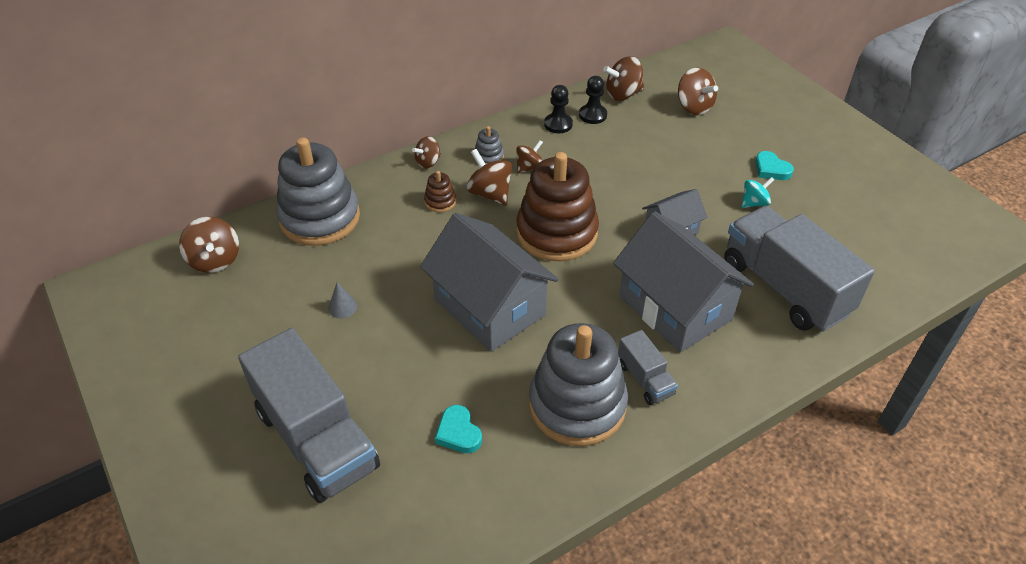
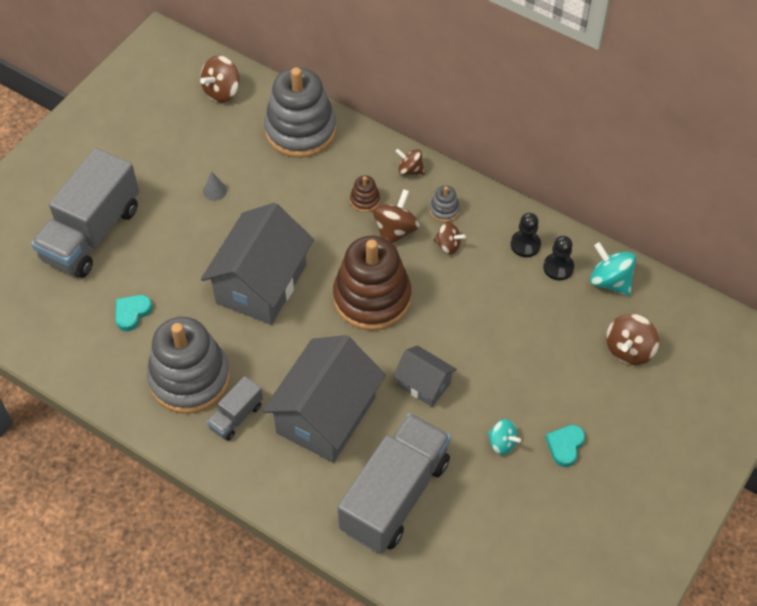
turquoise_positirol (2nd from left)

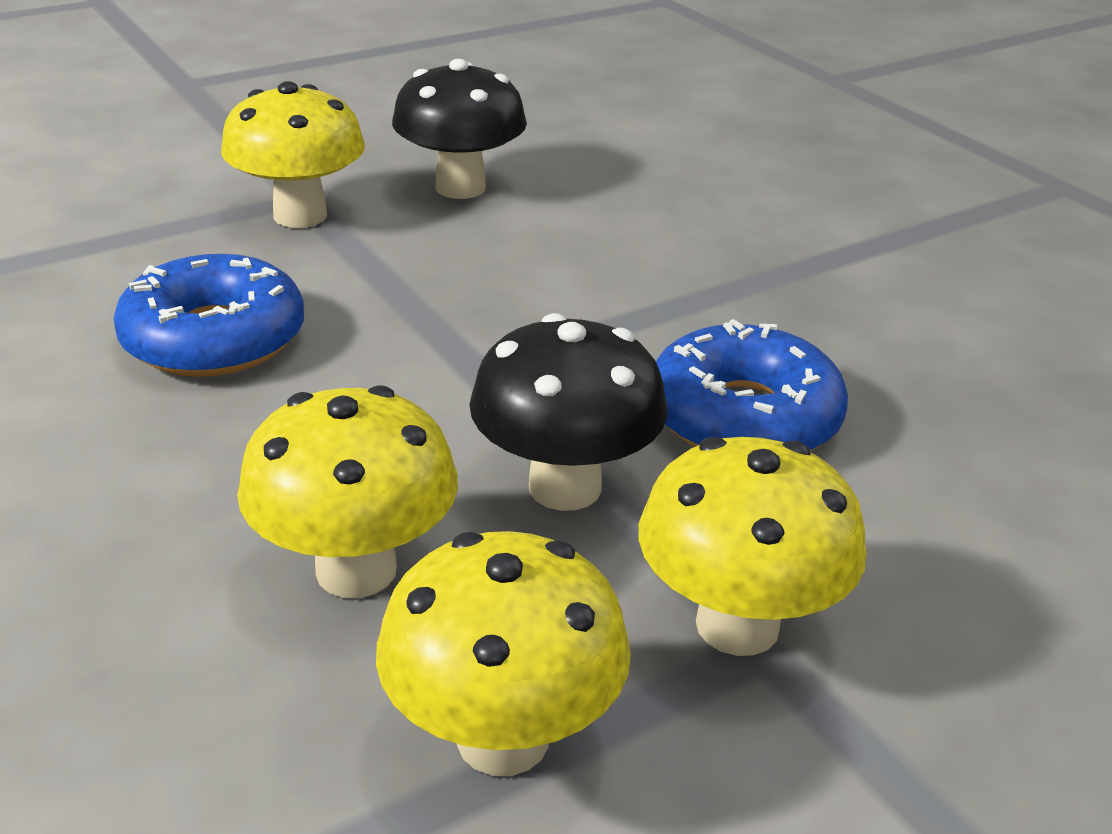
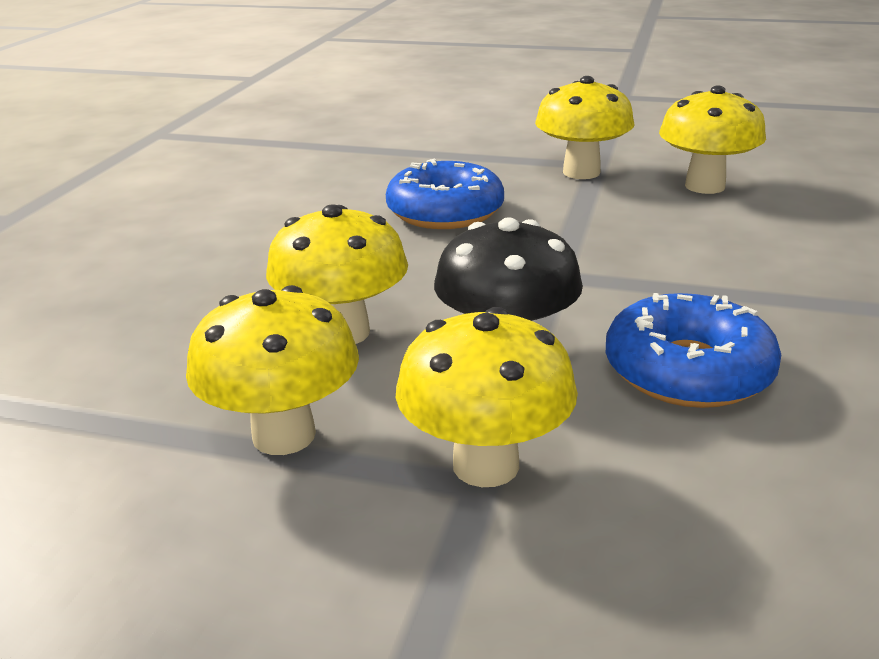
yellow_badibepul (5th from left)

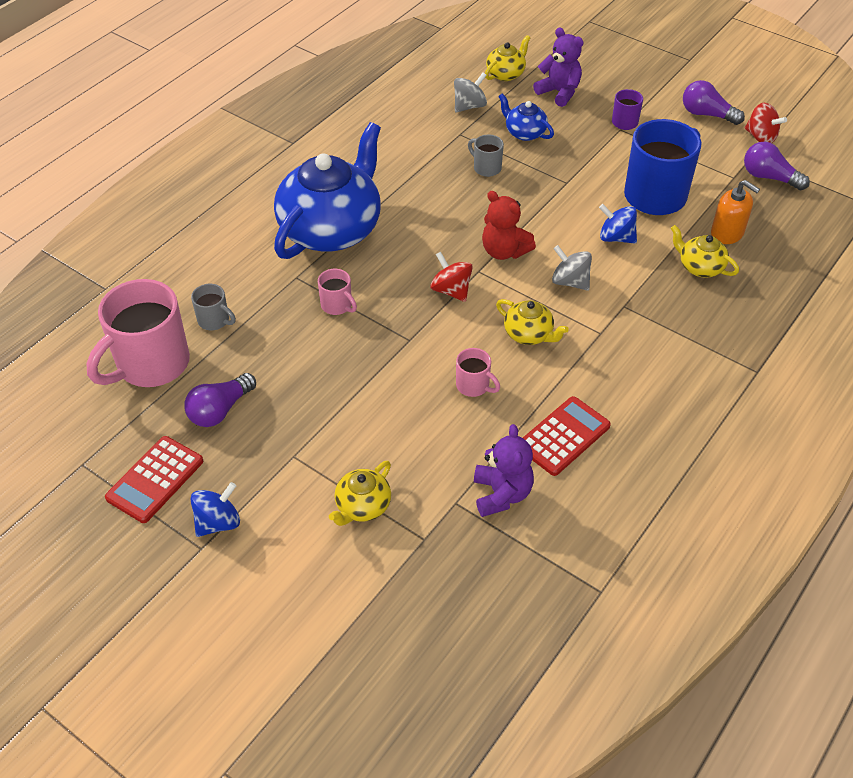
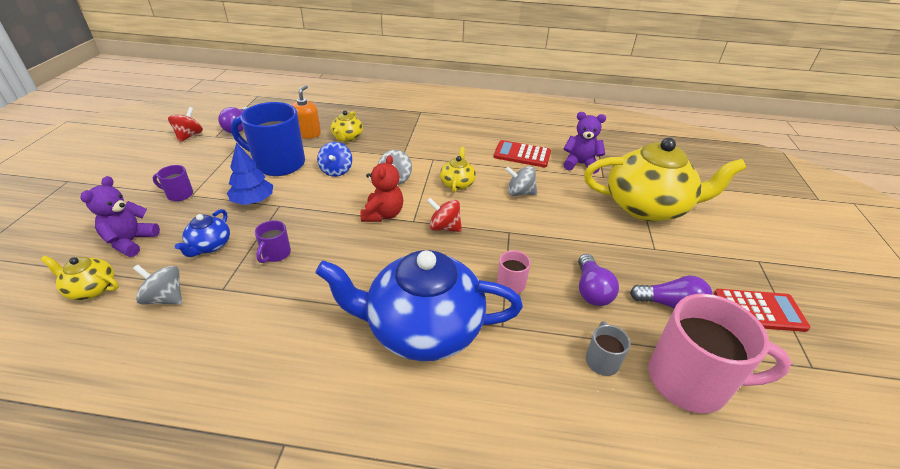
blue_positirol (1st from left in the first image)
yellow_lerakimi (4th from left)
red_positirol (2nd from left)
grey_positirol (3rd from left)
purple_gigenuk (2nd from left)
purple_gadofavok (2nd from left)
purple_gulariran (2nd from left)
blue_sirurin

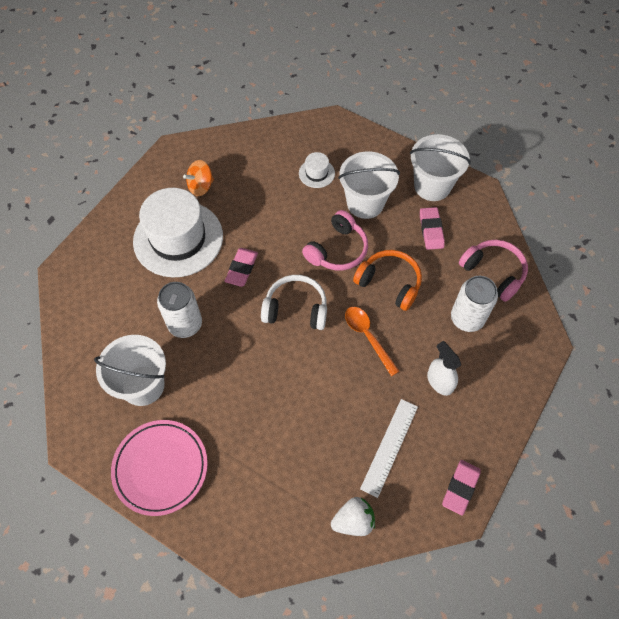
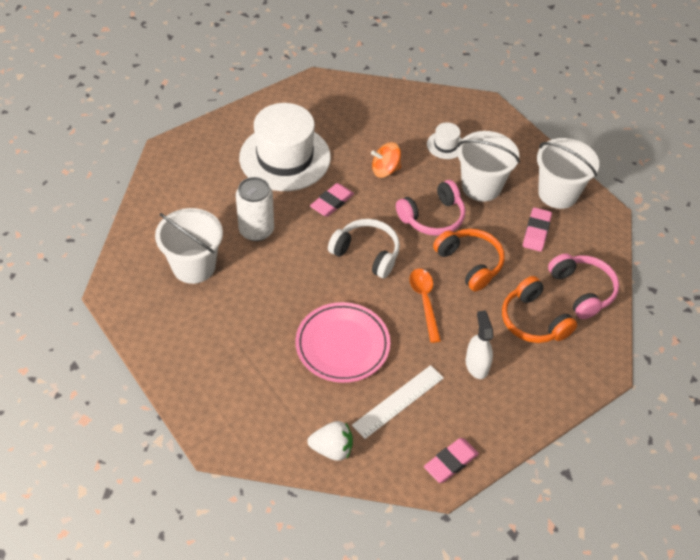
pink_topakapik
orange_positirol
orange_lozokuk (2nd from left)

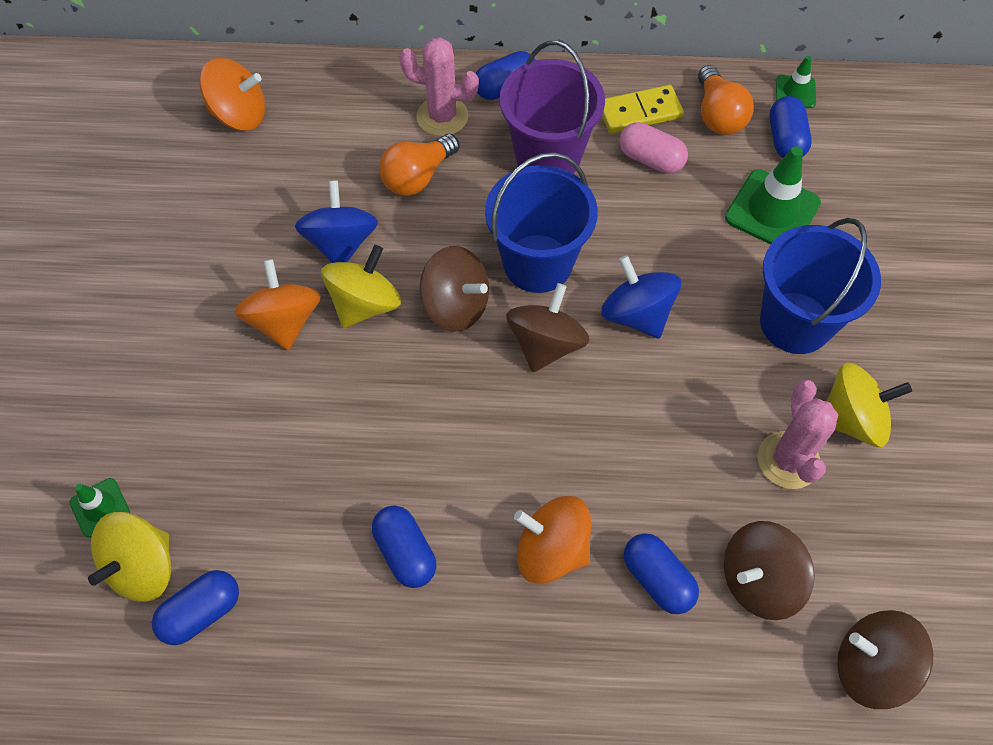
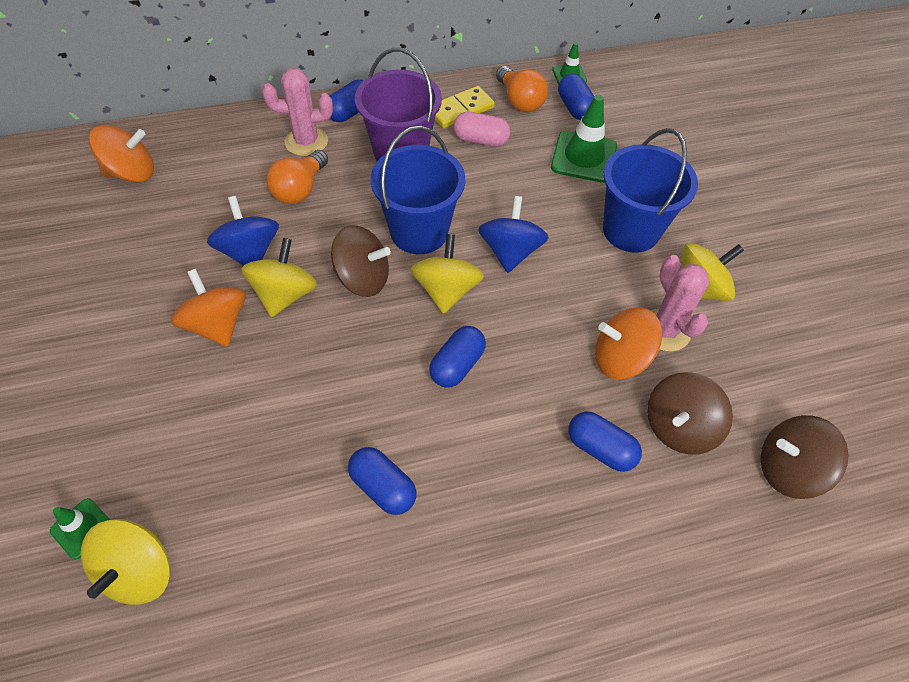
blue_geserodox (3rd from left)
yellow_positirol (3rd from left)
orange_positirol (3rd from left)
blue_positirol (2nd from left)

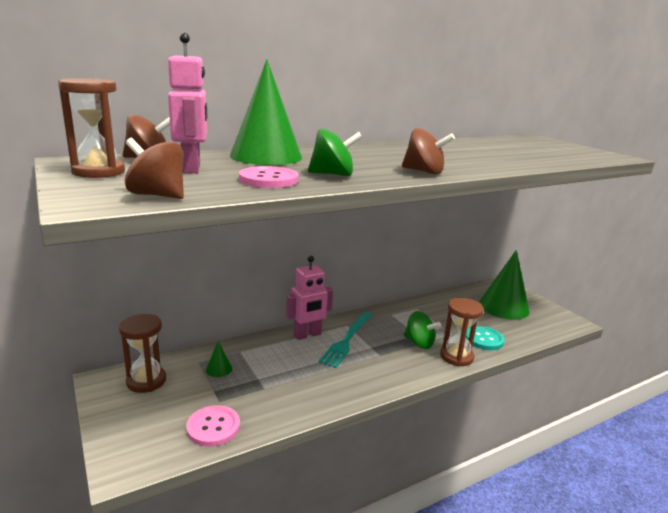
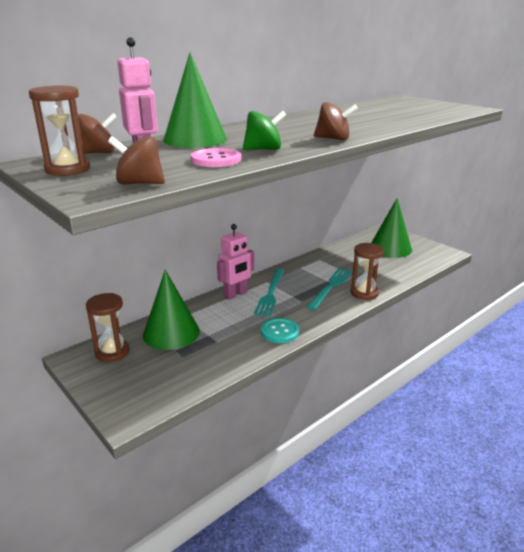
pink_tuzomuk (1st from left in the first image)
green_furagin (1st from left)
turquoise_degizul (2nd from left)
turquoise_tuzomuk

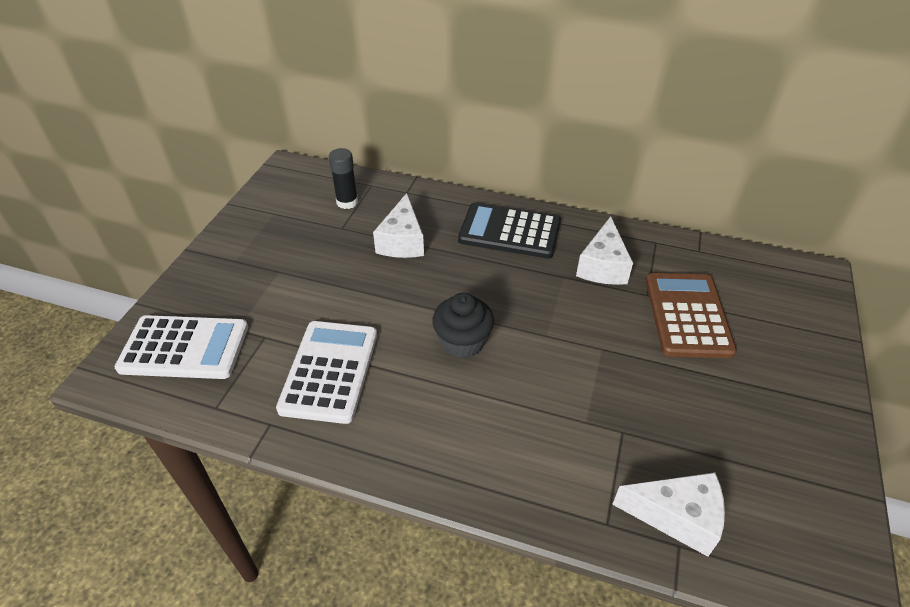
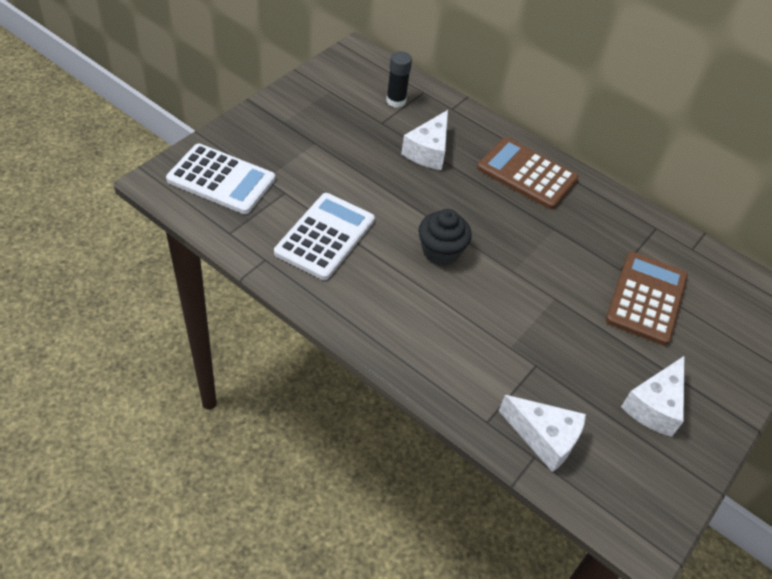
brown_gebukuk (1st from left)
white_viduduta (3rd from left)

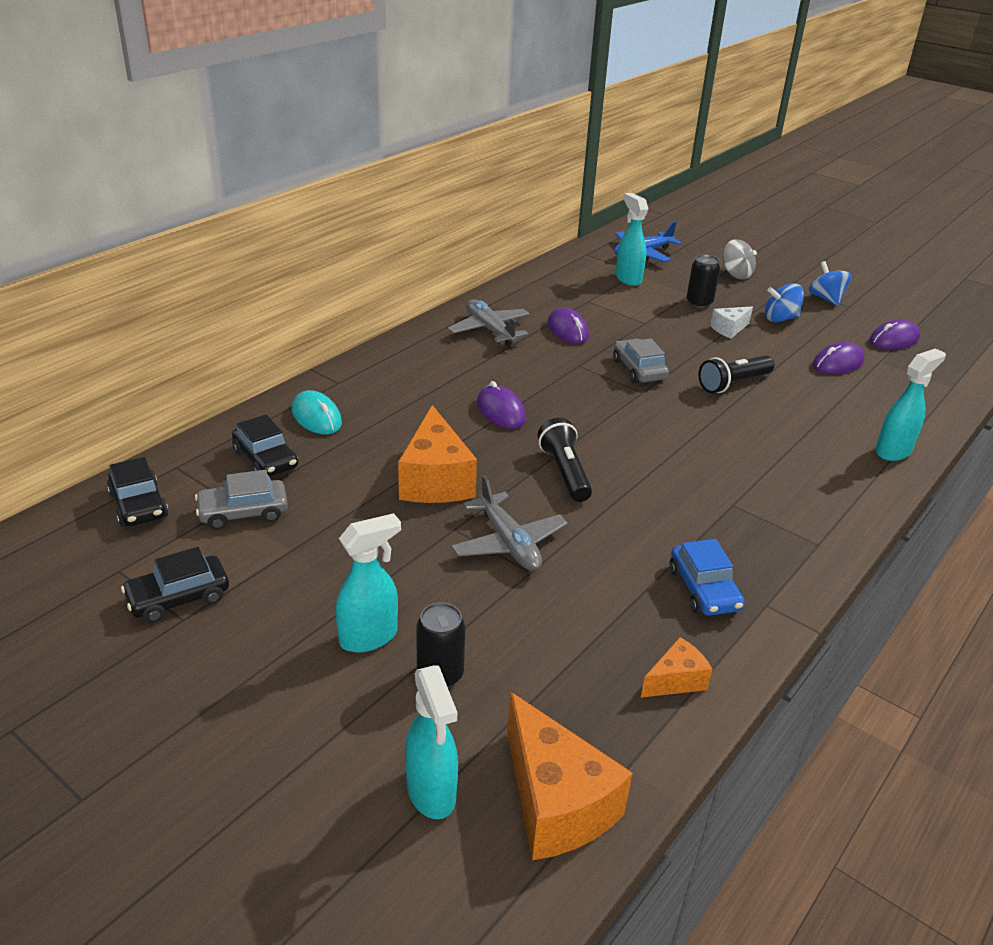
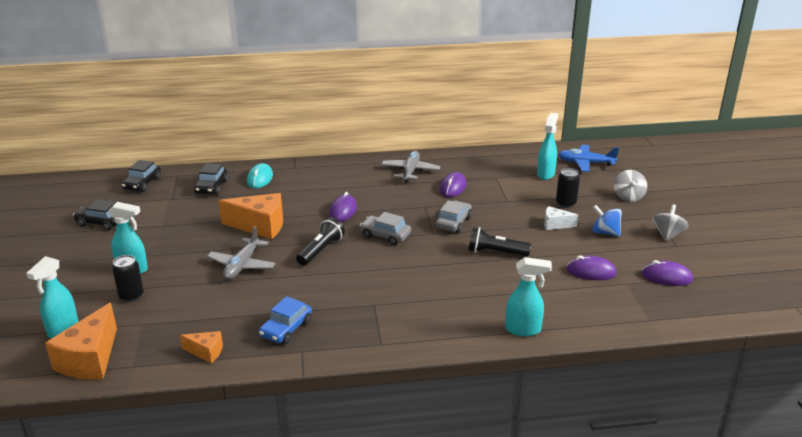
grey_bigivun (1st from left)
orange_viduduta (3rd from left)
grey_positirol (2nd from left)

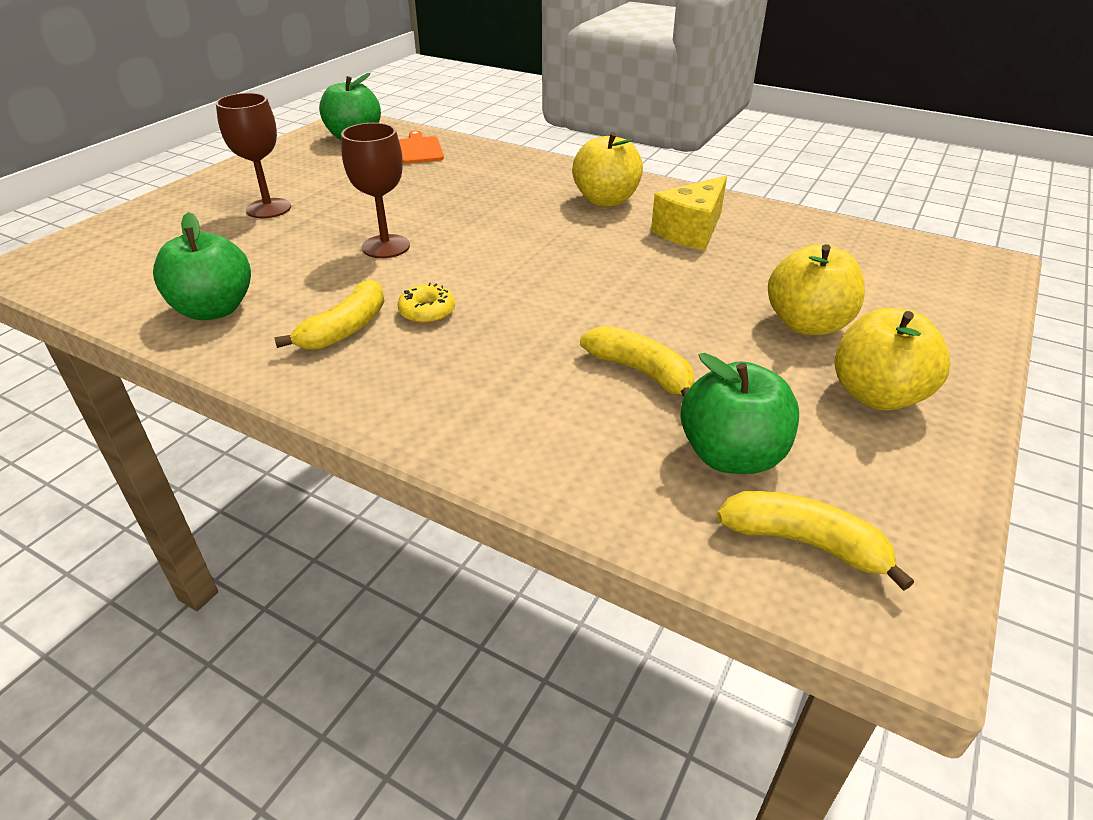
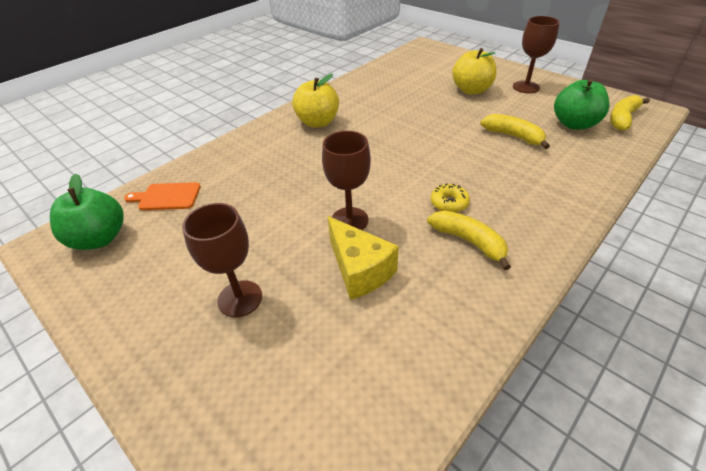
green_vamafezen (1st from left in the first image)
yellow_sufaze (2nd from left)
yellow_viduduta
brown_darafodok (3rd from left)

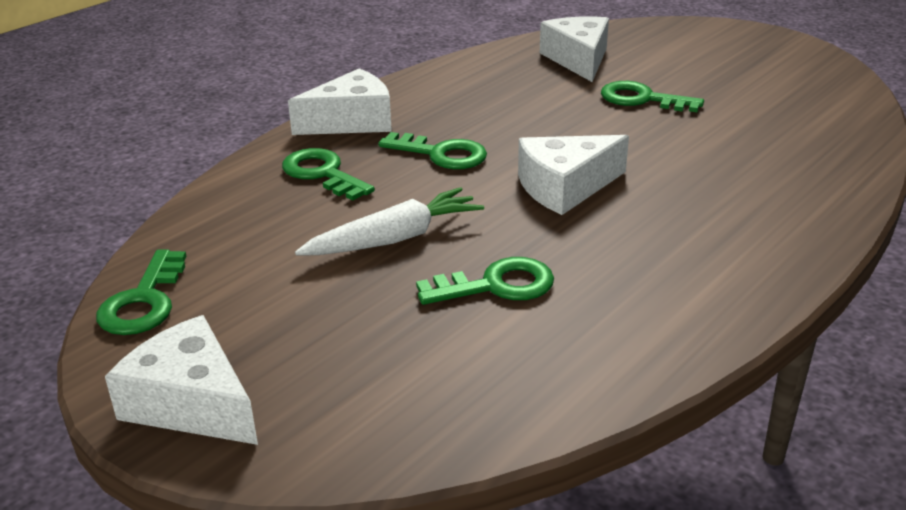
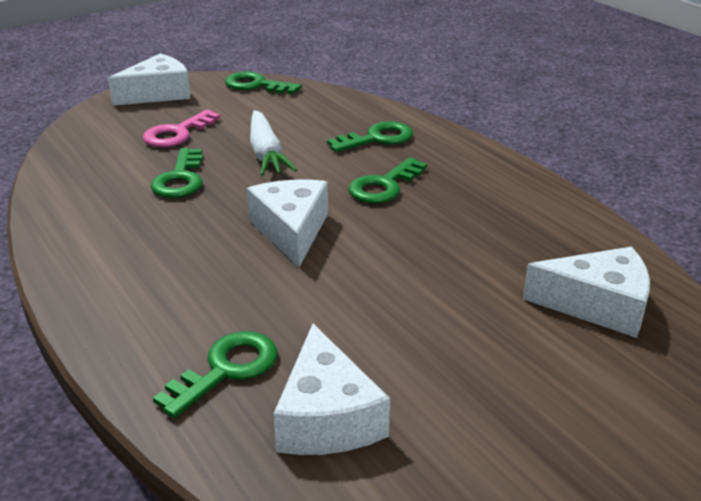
white_viduduta (3rd from left)
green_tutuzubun (2nd from left)
pink_tutuzubun

